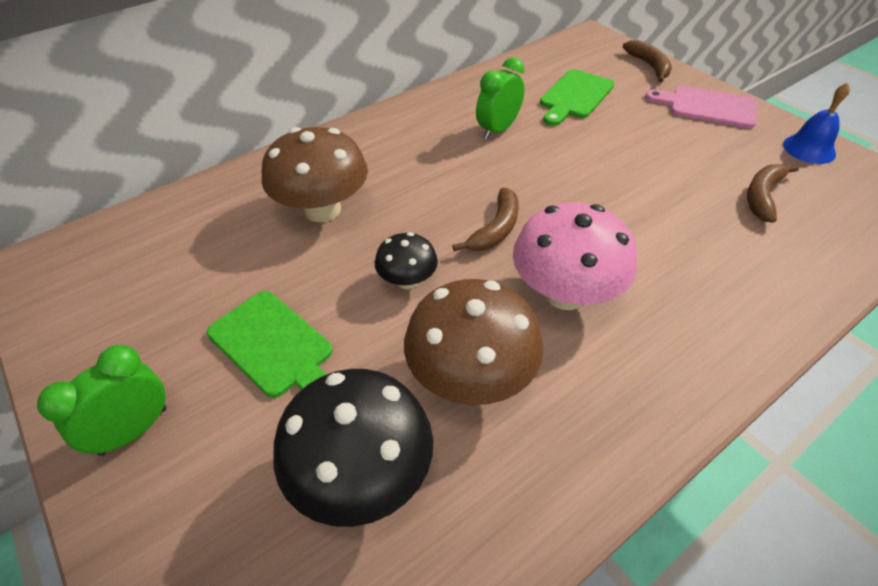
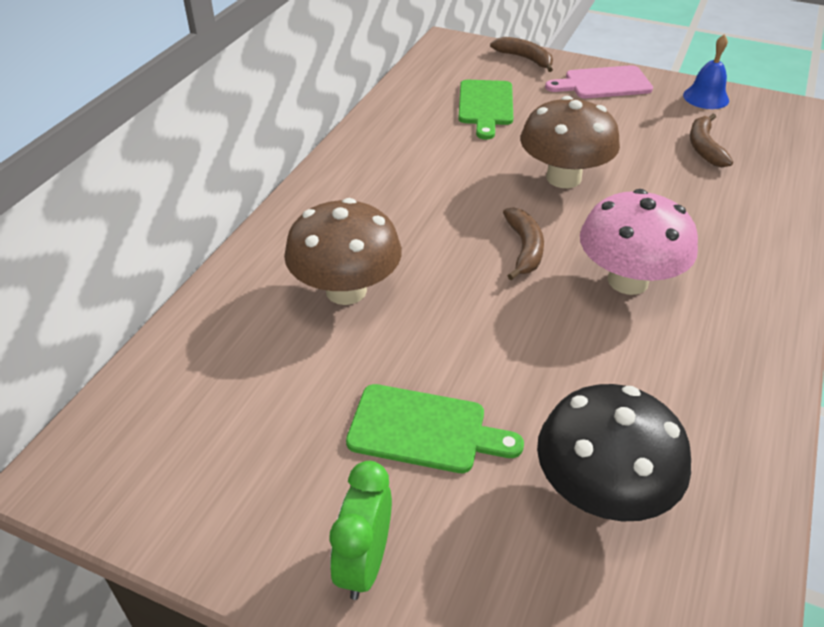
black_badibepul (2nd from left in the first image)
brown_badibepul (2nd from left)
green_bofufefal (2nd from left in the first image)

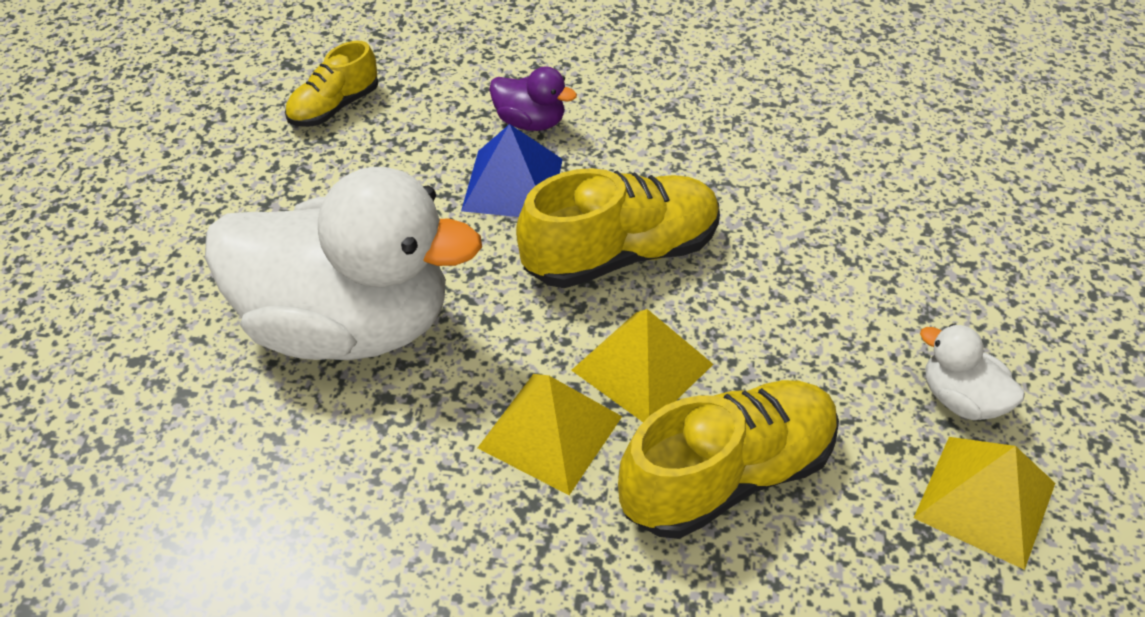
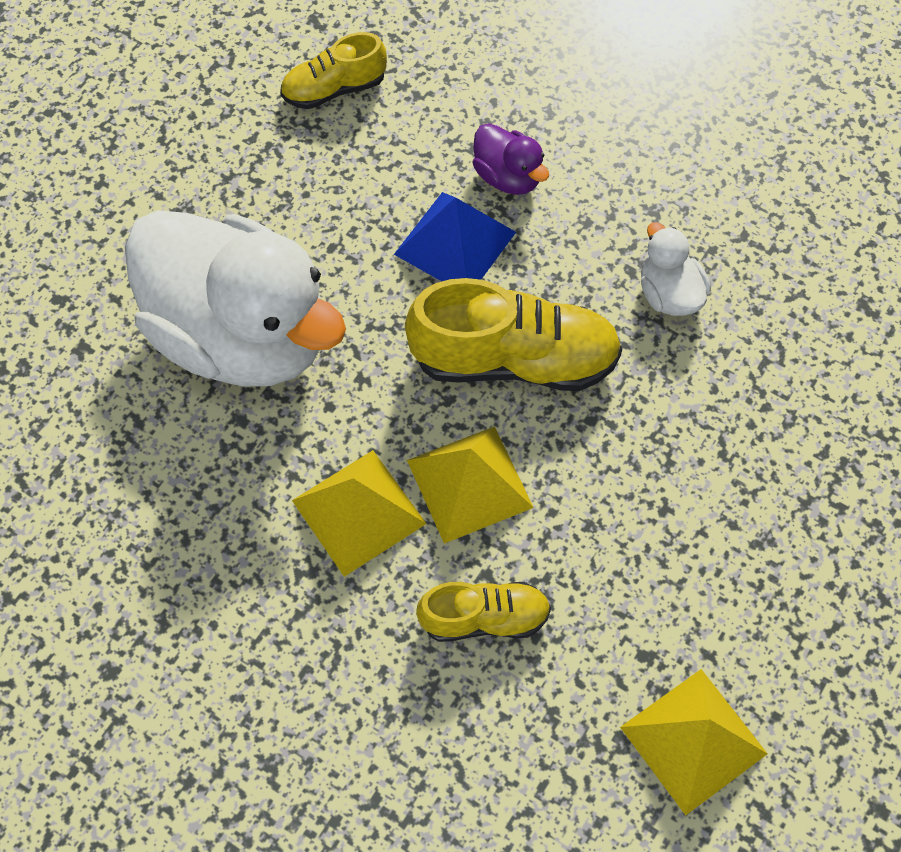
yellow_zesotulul (2nd from left)
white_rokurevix (2nd from left)

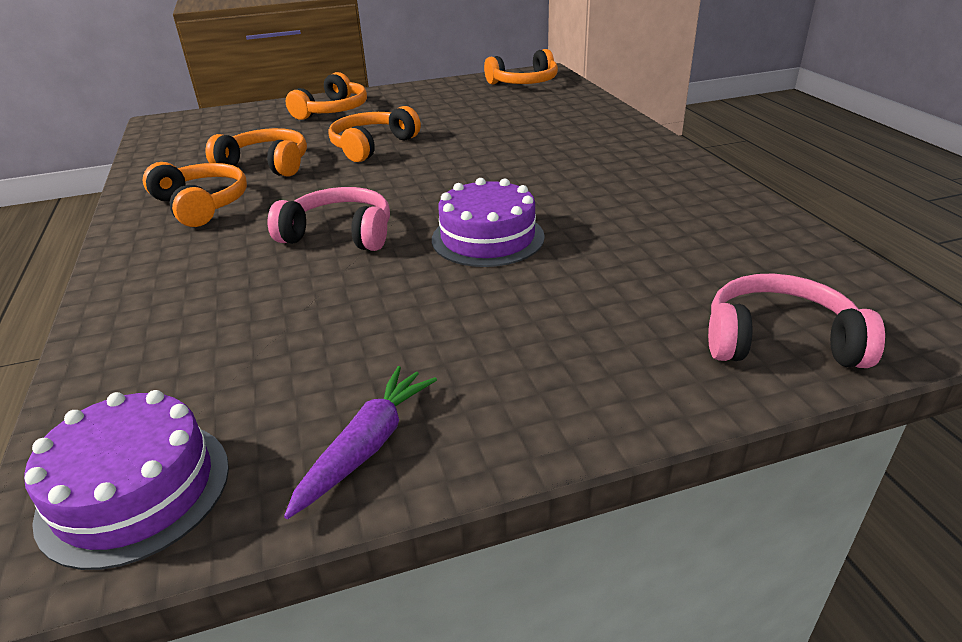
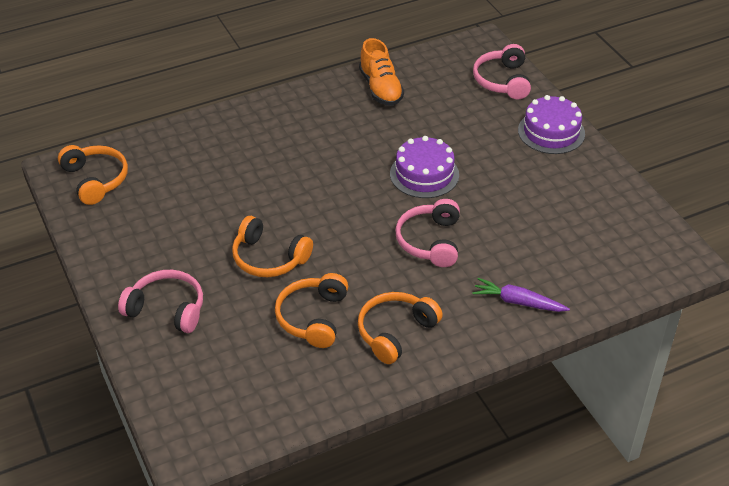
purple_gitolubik (2nd from left)
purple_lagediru
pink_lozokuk (1st from left)
orange_zesotulul

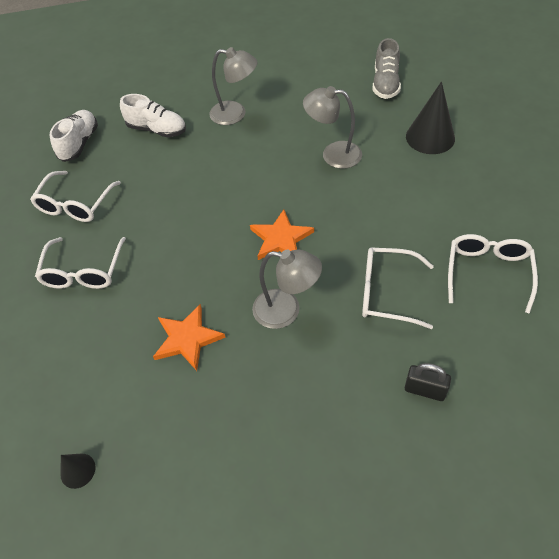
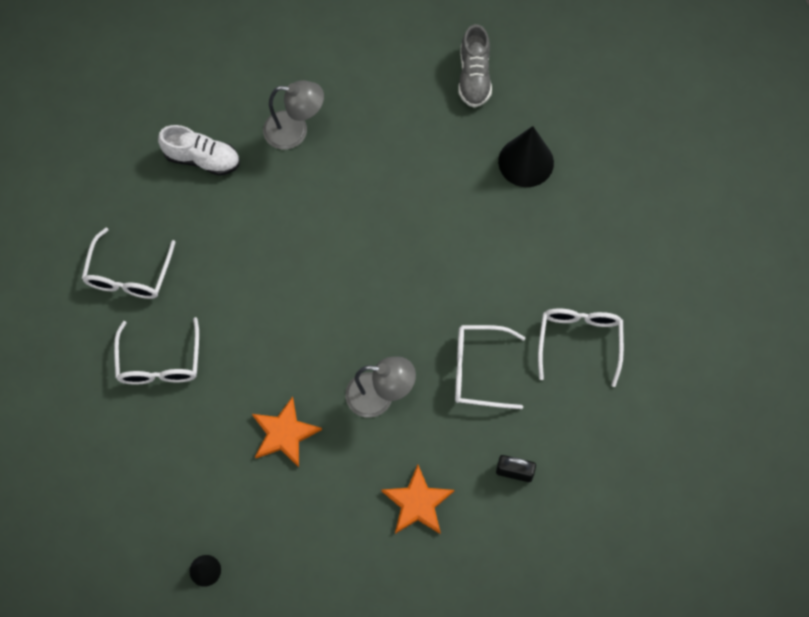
white_zesotulul (1st from left in the first image)
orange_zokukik (2nd from left)
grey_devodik (3rd from left in the first image)

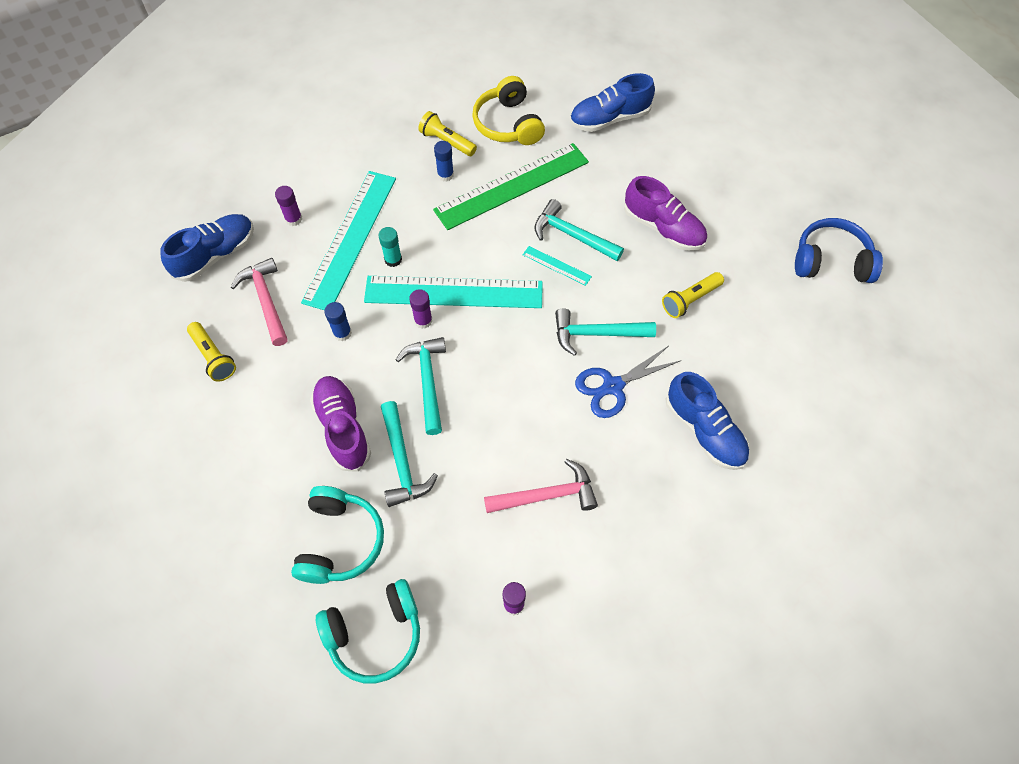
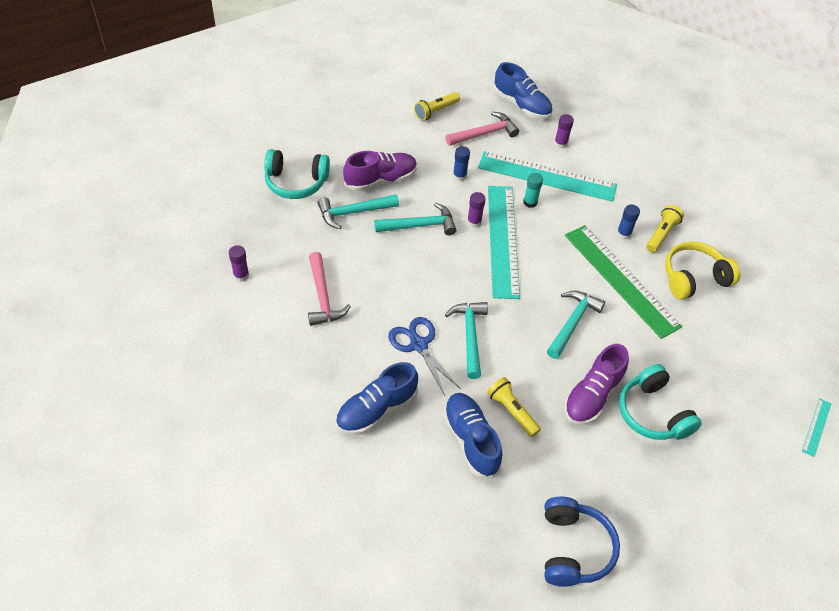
turquoise_lozokuk (2nd from left)
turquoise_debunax (3rd from left)
blue_zesotulul (2nd from left)

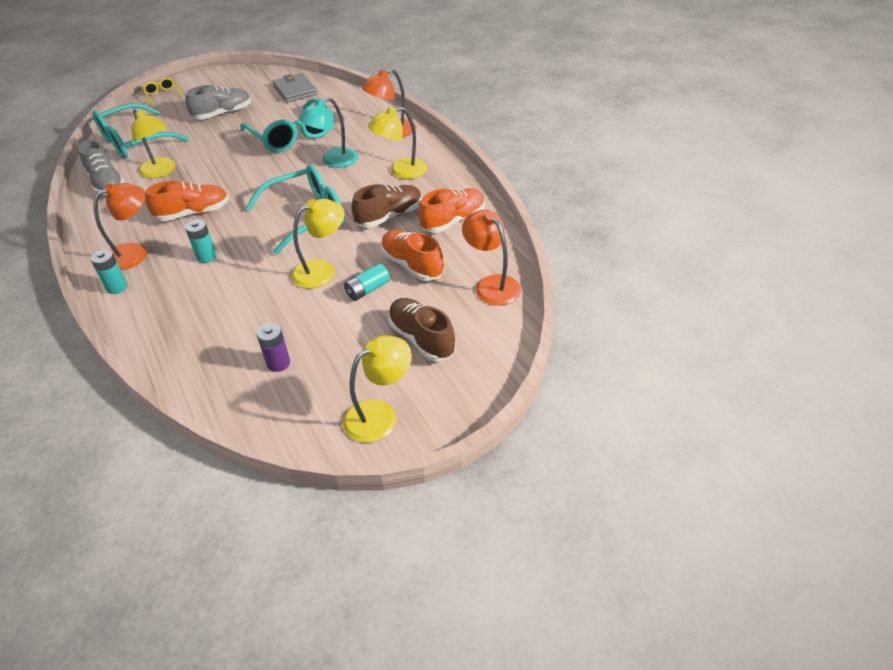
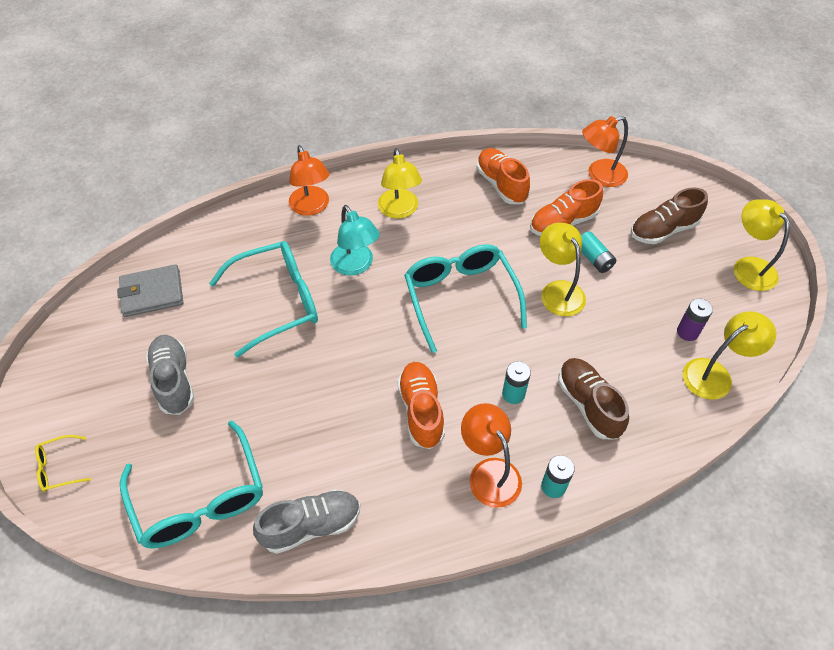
yellow_devodik (3rd from left)
brown_zesotulul (1st from left)

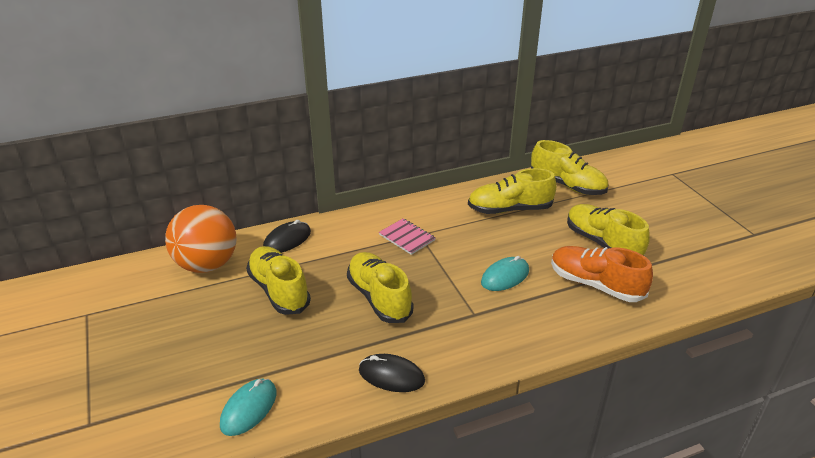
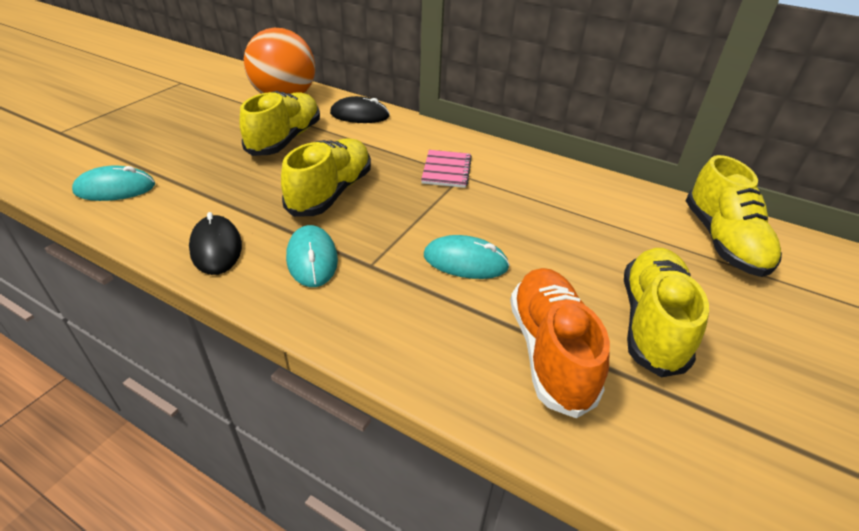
yellow_zesotulul (3rd from left in the first image)
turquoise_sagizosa (2nd from left)

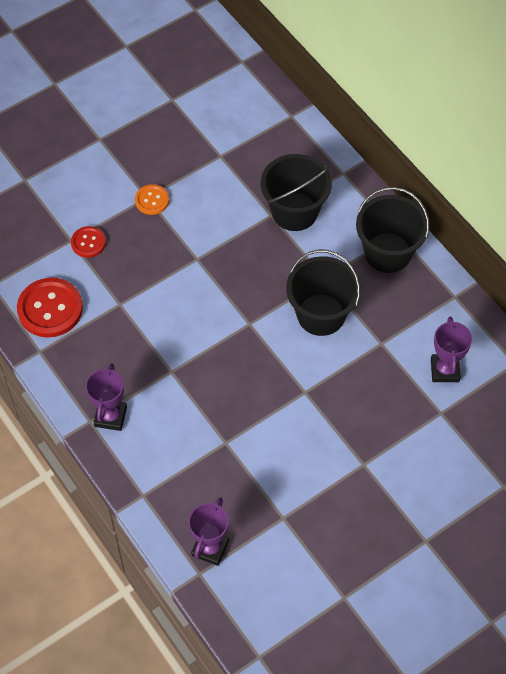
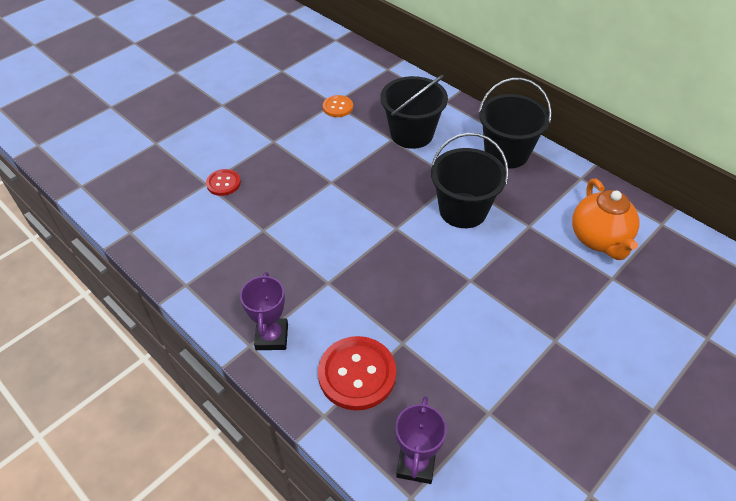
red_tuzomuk (2nd from left)
orange_tuzomuk
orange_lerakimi

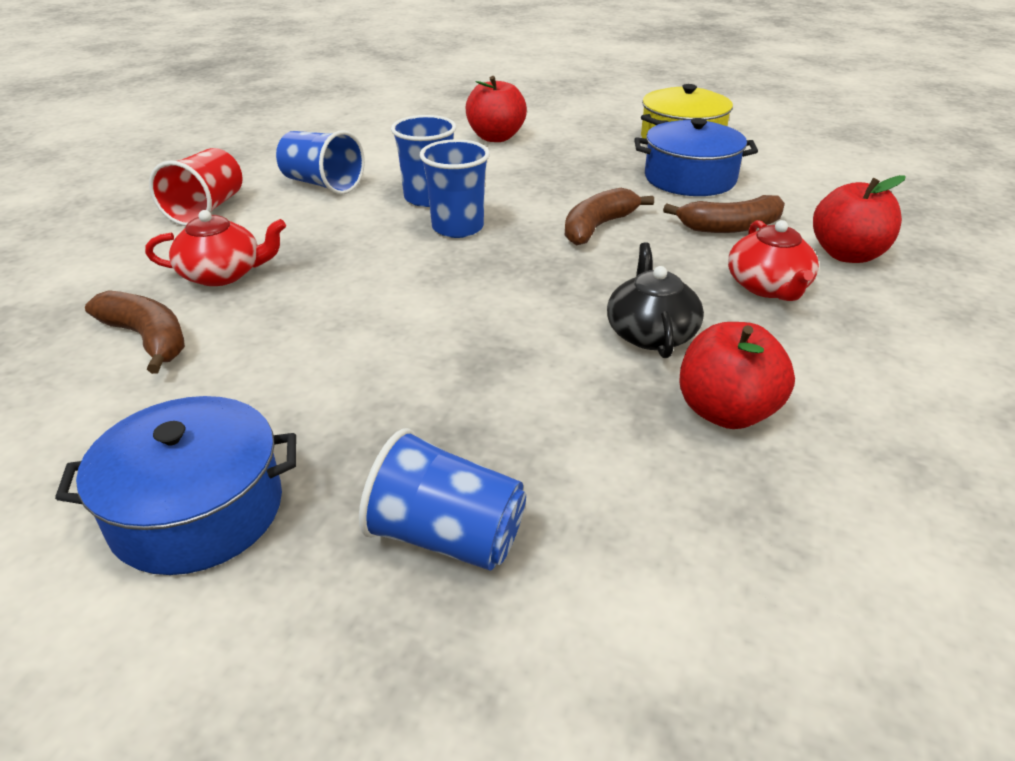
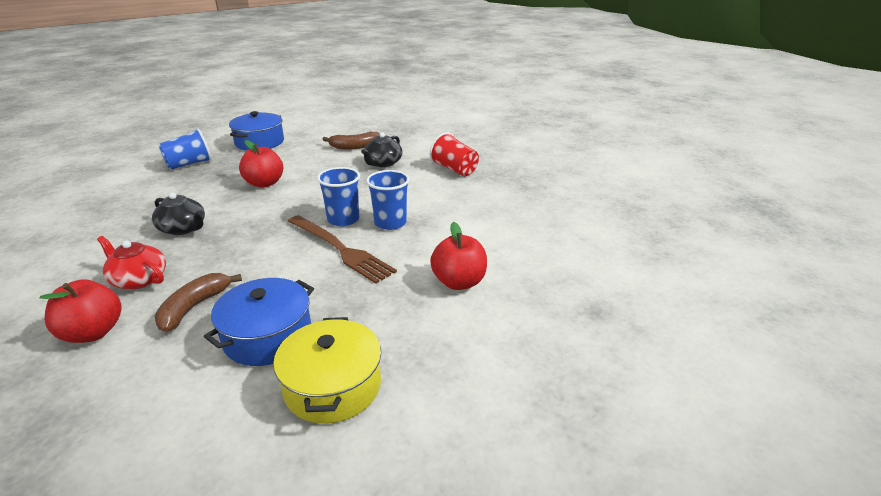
black_lerakimi (2nd from left)
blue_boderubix (1st from left in the first image)
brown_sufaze (2nd from left in the first image)
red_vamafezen (2nd from left)
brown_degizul

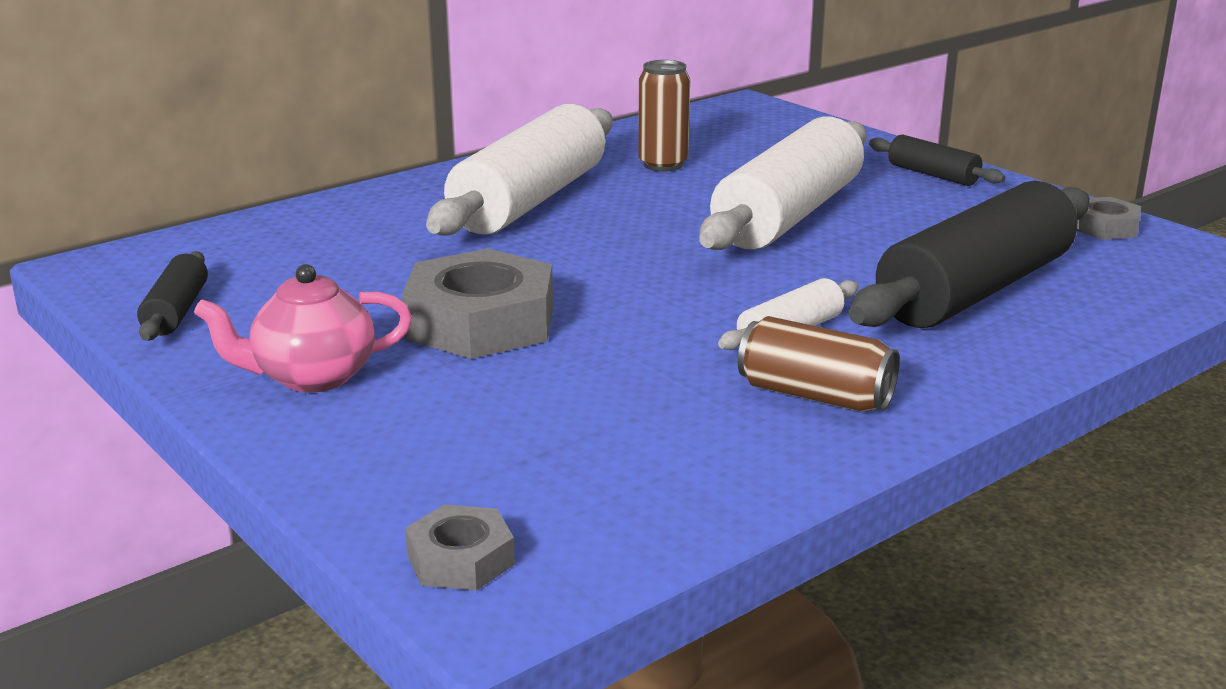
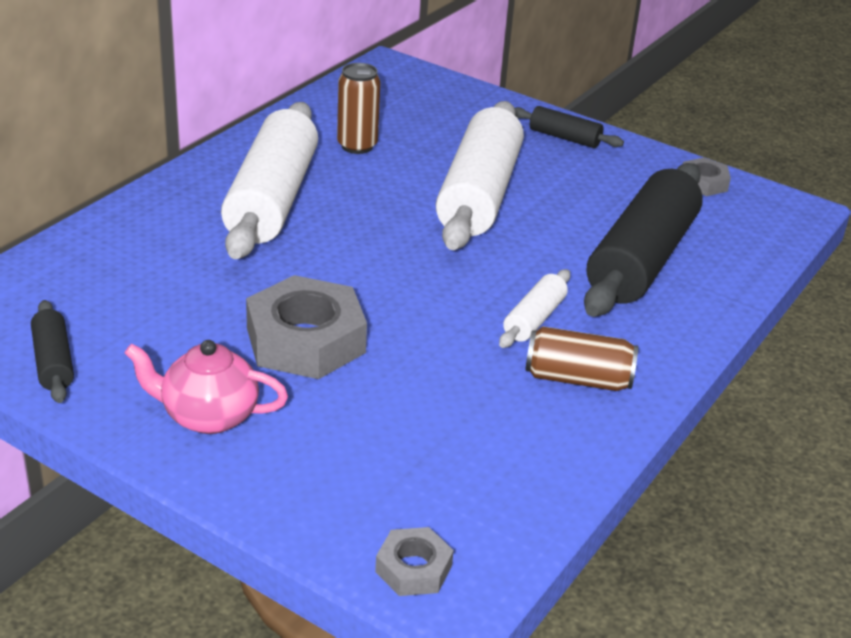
pink_lerakimi

